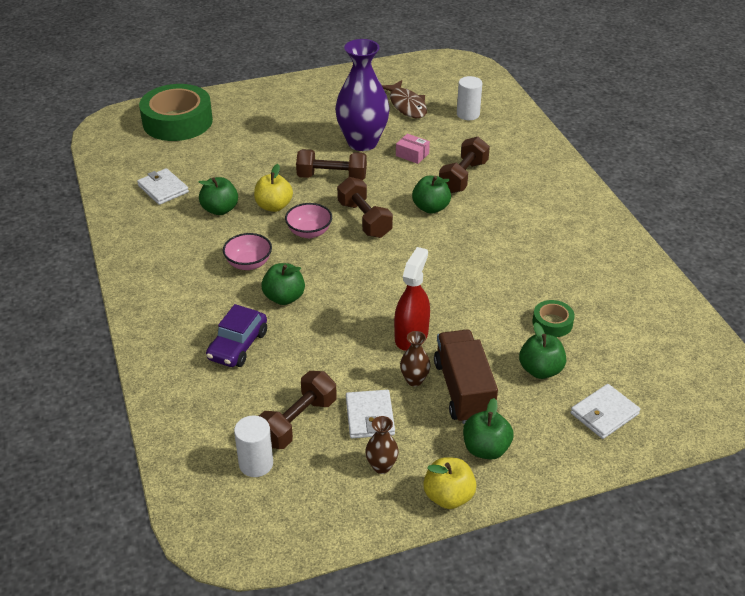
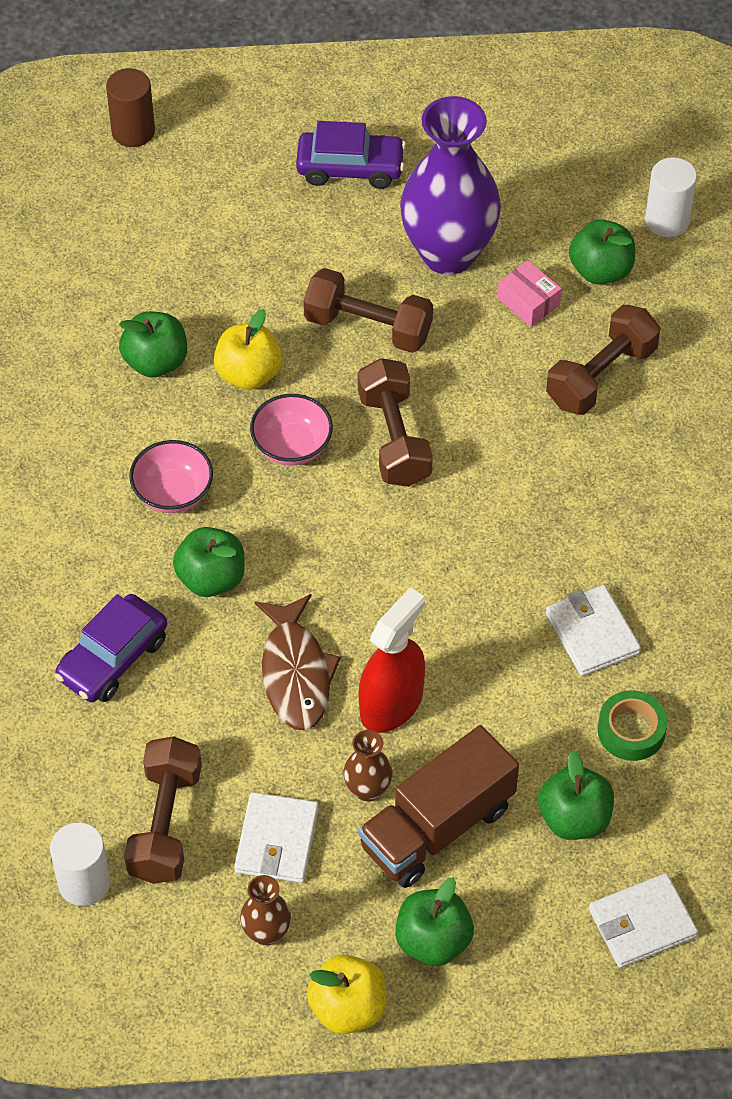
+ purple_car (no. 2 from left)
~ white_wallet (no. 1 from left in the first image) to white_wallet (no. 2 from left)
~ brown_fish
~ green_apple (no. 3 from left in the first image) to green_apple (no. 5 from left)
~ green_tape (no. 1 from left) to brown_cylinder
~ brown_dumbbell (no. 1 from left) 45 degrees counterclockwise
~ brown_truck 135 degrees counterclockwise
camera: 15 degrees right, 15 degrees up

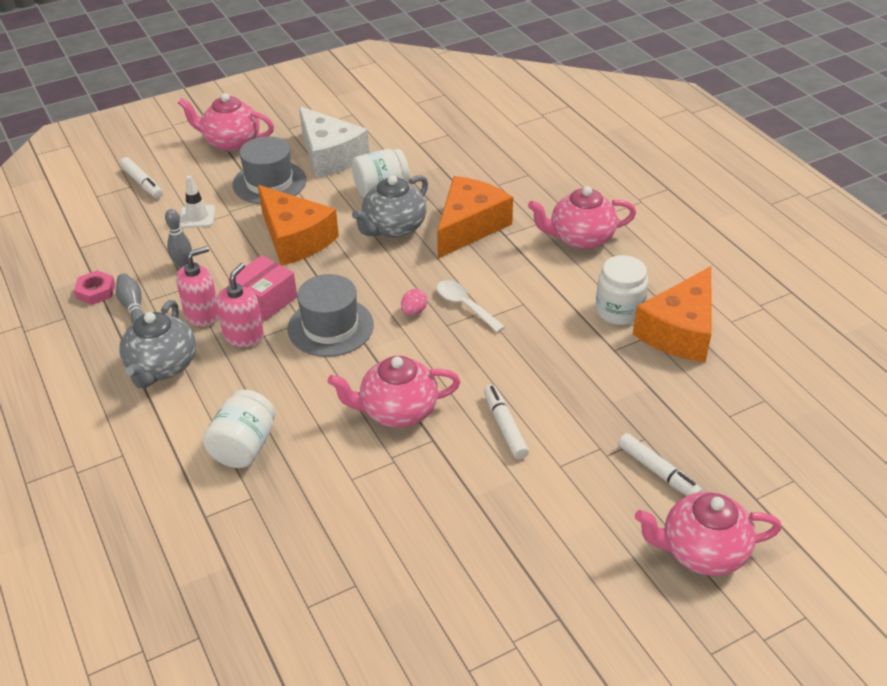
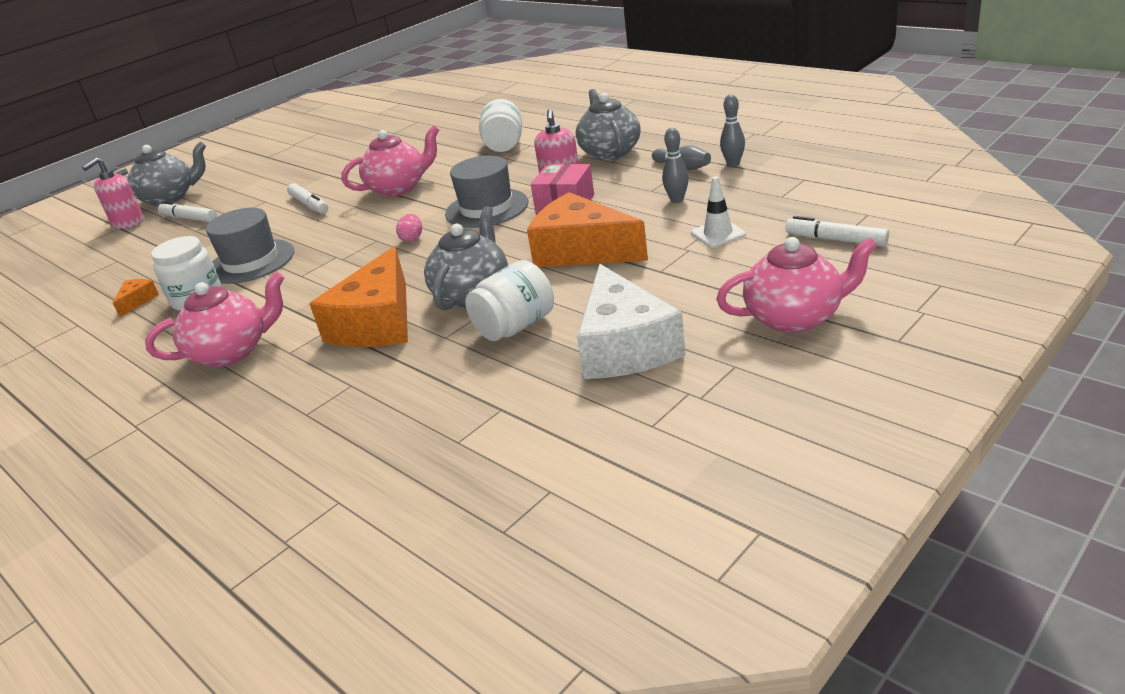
- white_spoon
~ pink_soap_dispenser (no. 1 from left)
~ grey_hat (no. 1 from left)
~ pink_nut to grey_bowling_pin (no. 3 from left)
~ pink_teapot (no. 4 from left) to grey_teapot (no. 1 from left)
~ white_cheese 135 degrees counterclockwise
~ orange_cheese (no. 3 from left in the first image) x0.42
camera: 165 degrees right, 10 degrees down

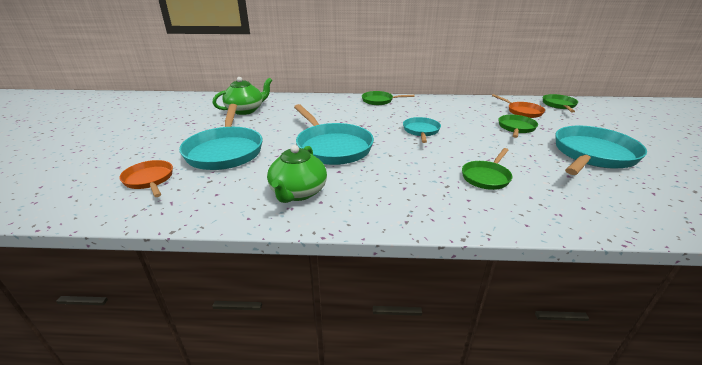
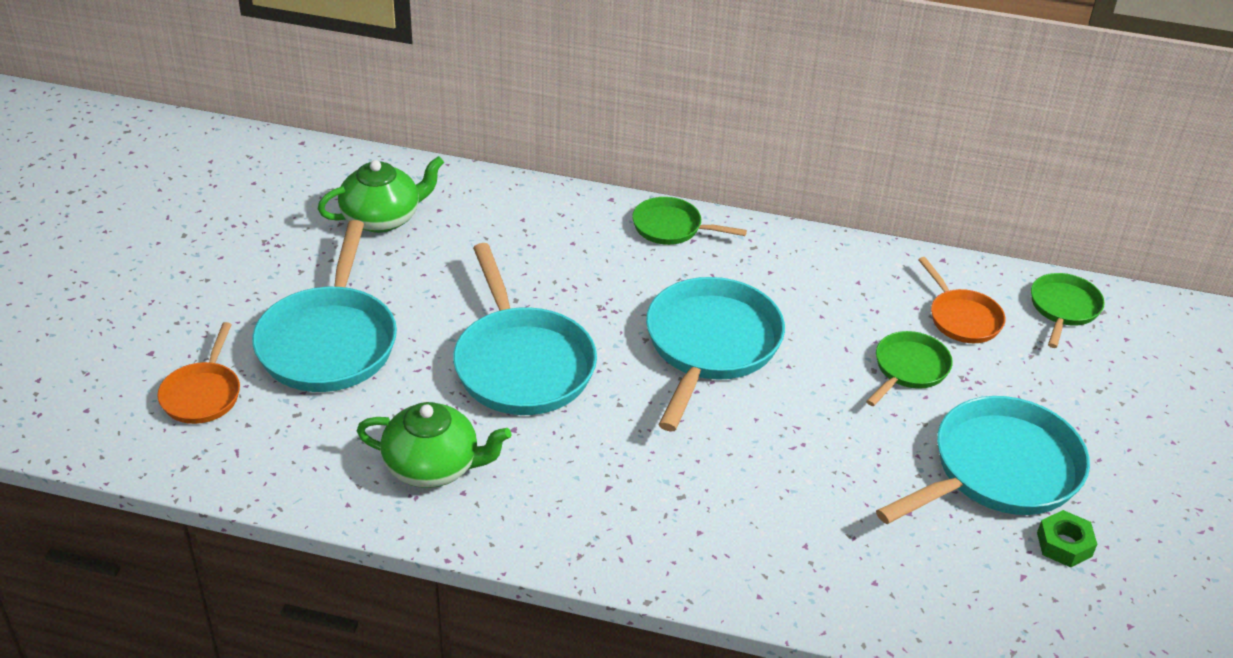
- green_pan (no. 2 from left)
+ green_nut
~ orange_pan (no. 1 from left) 150 degrees counterclockwise
~ green_teapot (no. 2 from left) 105 degrees counterclockwise
~ turquoise_pan (no. 3 from left) x1.84
camera: 10 degrees right, 10 degrees up

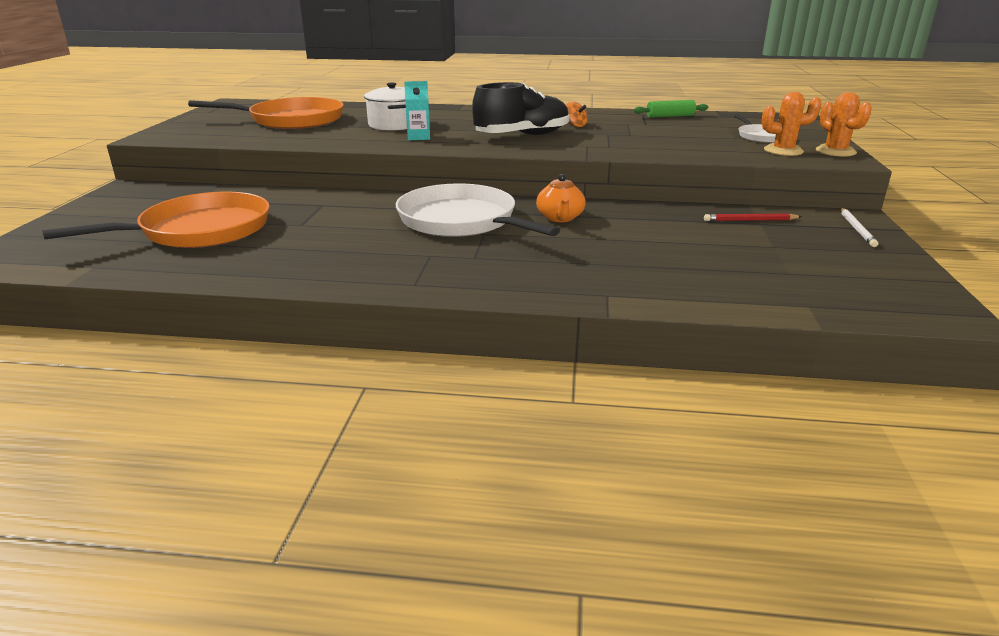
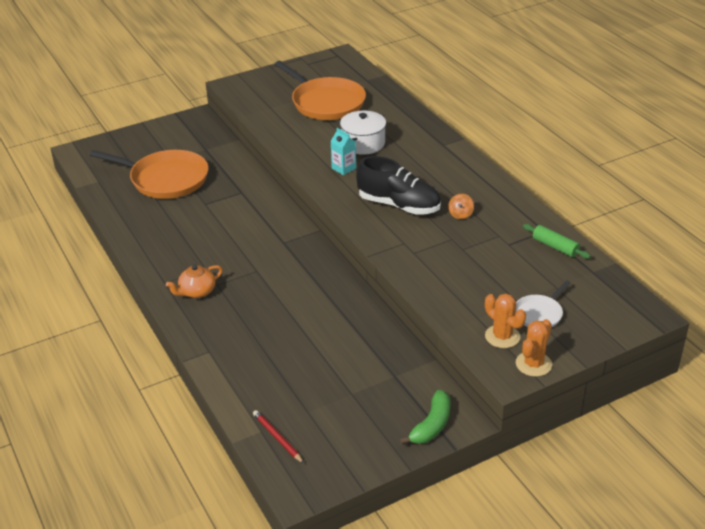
- white_pan (no. 1 from left)
~ orange_teapot
~ red_pencil
~ white_pencil to green_banana
camera: 55 degrees right, 10 degrees up

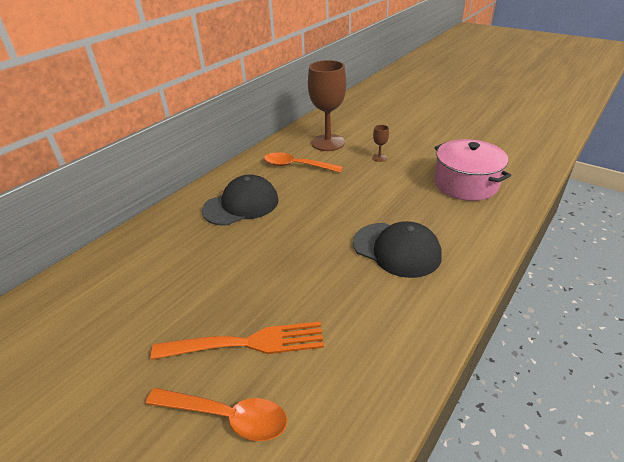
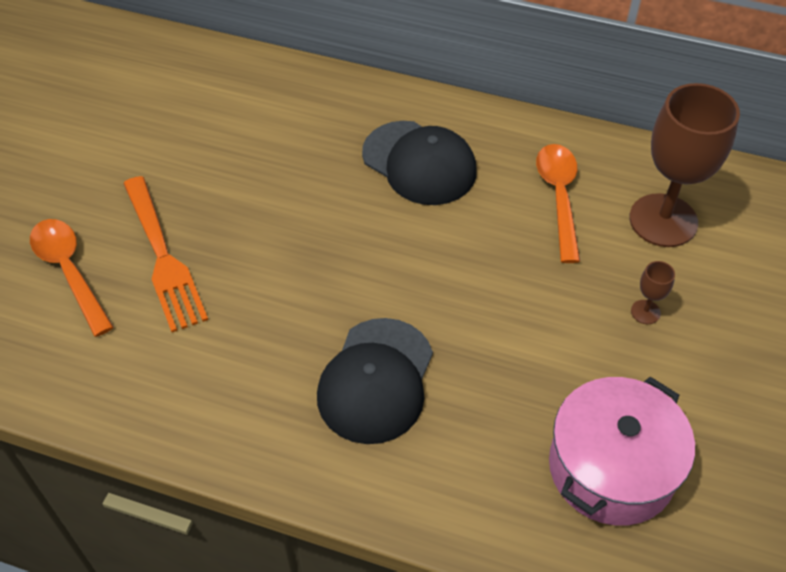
~ orange_spoon (no. 1 from left) 150 degrees clockwise
camera: 70 degrees right, 15 degrees up

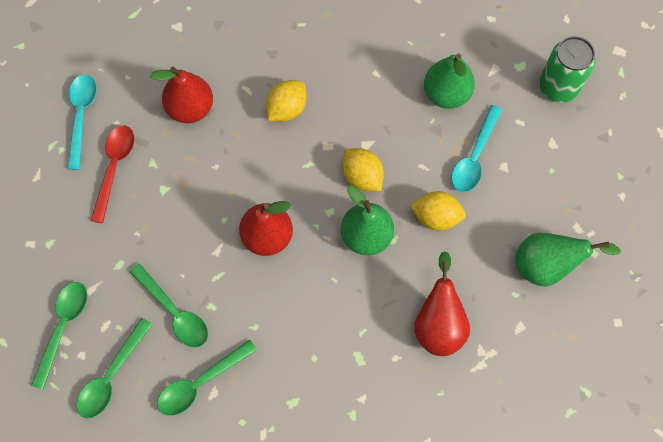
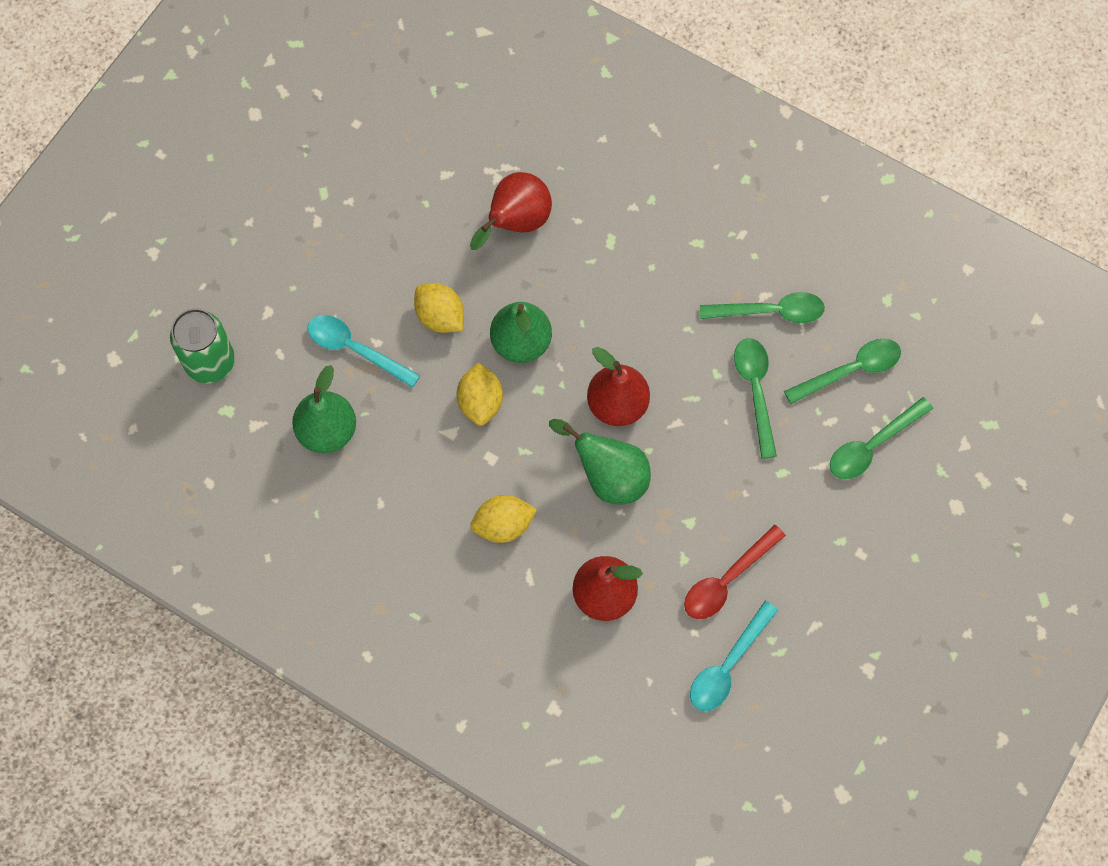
~ green_pear (no. 3 from left)
~ turquoise_spoon (no. 2 from left in the first image) 120 degrees counterclockwise
camera: 145 degrees left, 0 degrees up

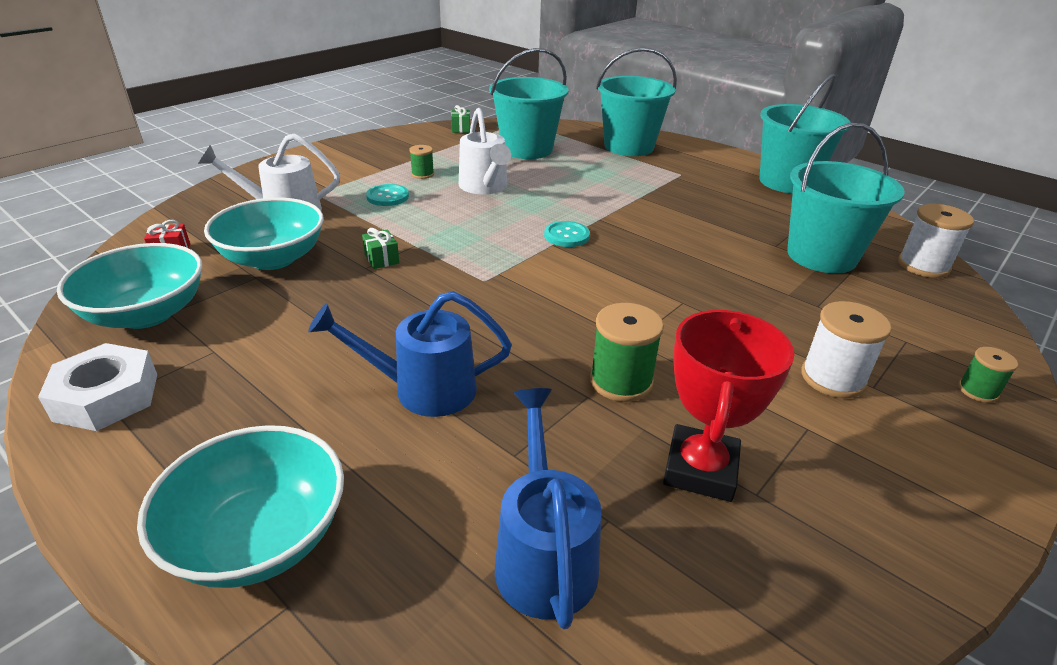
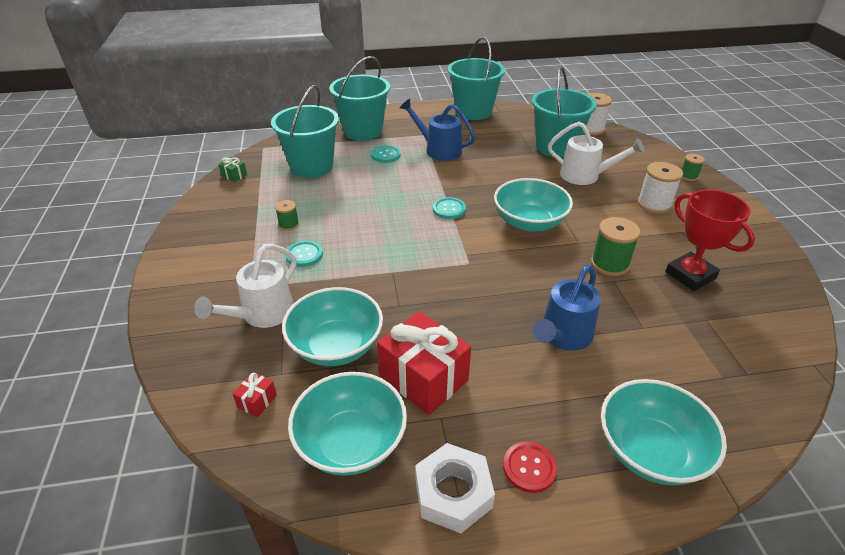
- green_gift (no. 1 from left)
+ turquoise_button (no. 2 from left)
+ red_gift (no. 2 from left)
+ turquoise_bowl (no. 3 from left)
+ red_button
~ white_watering_can (no. 2 from left)
~ blue_watering_can (no. 2 from left in the first image) to blue_watering_can (no. 1 from left)
camera: 50 degrees left, 5 degrees up

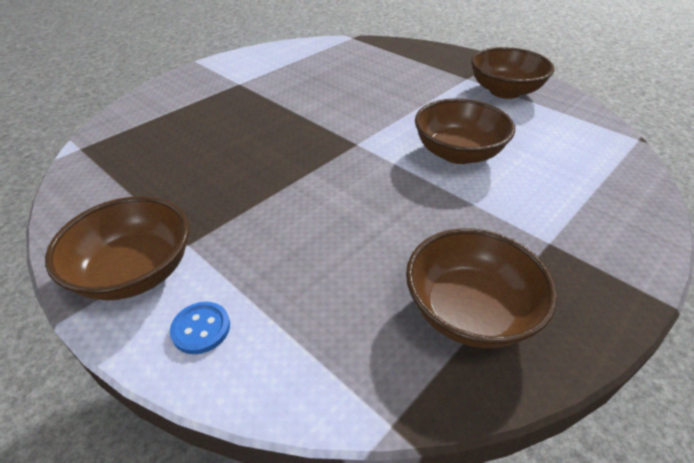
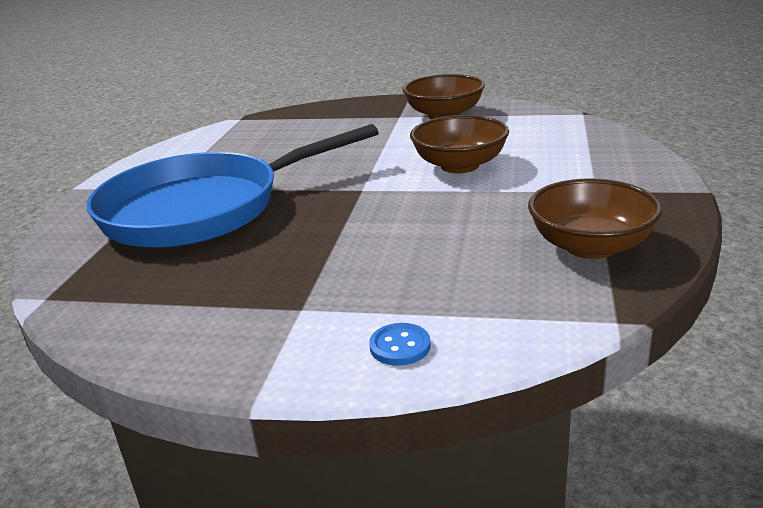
- brown_bowl (no. 1 from left)
+ blue_pan
camera: 30 degrees left, 15 degrees down

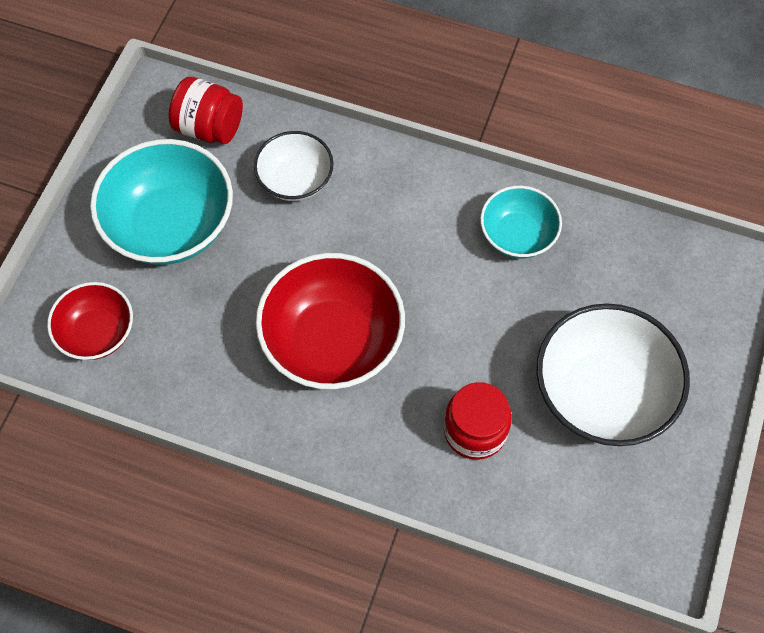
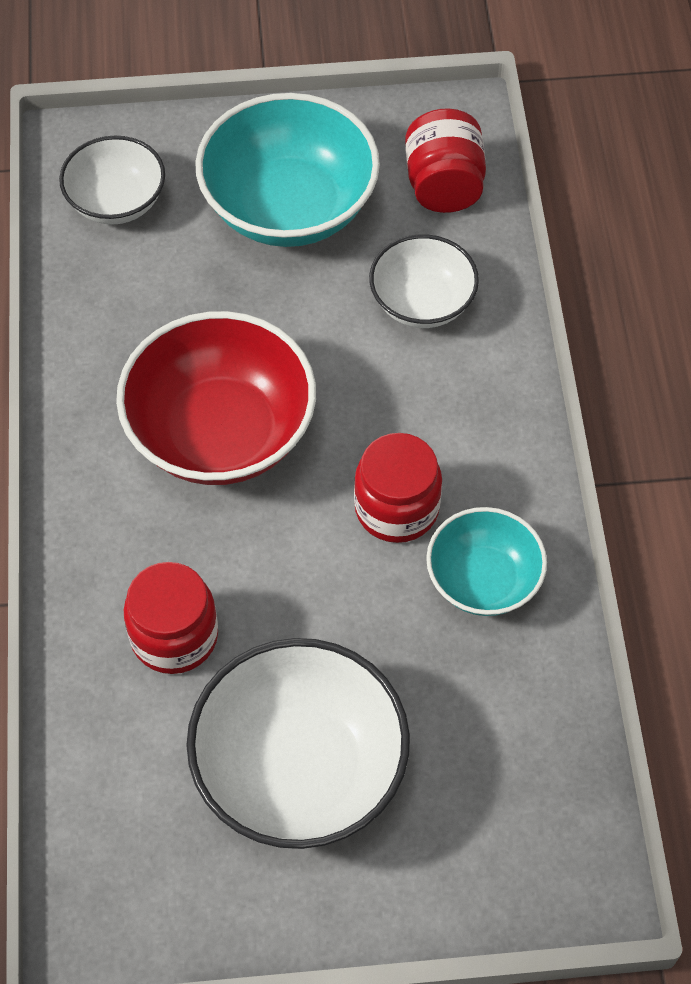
+ red_jar (no. 2 from left)
~ red_bowl (no. 1 from left) to white_bowl (no. 1 from left)
camera: 65 degrees right, 5 degrees down

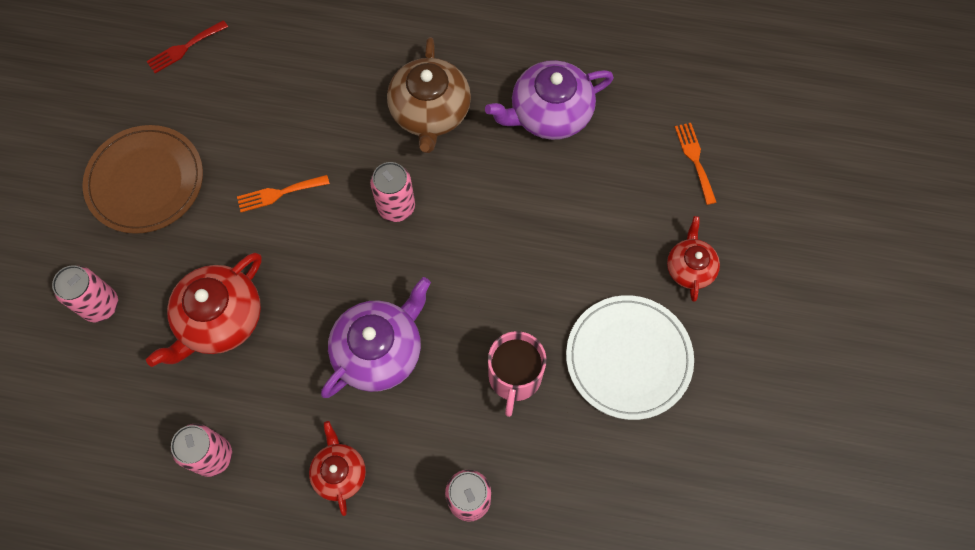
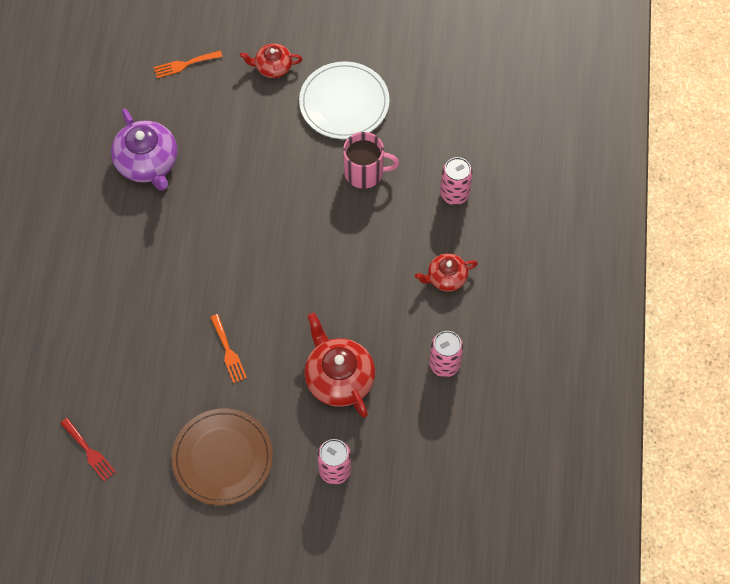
- purple_teapot (no. 1 from left)
- pink_can (no. 3 from left)
- brown_teapot
~ red_teapot (no. 1 from left in the first image) 150 degrees counterclockwise
camera: 95 degrees left, 5 degrees down

